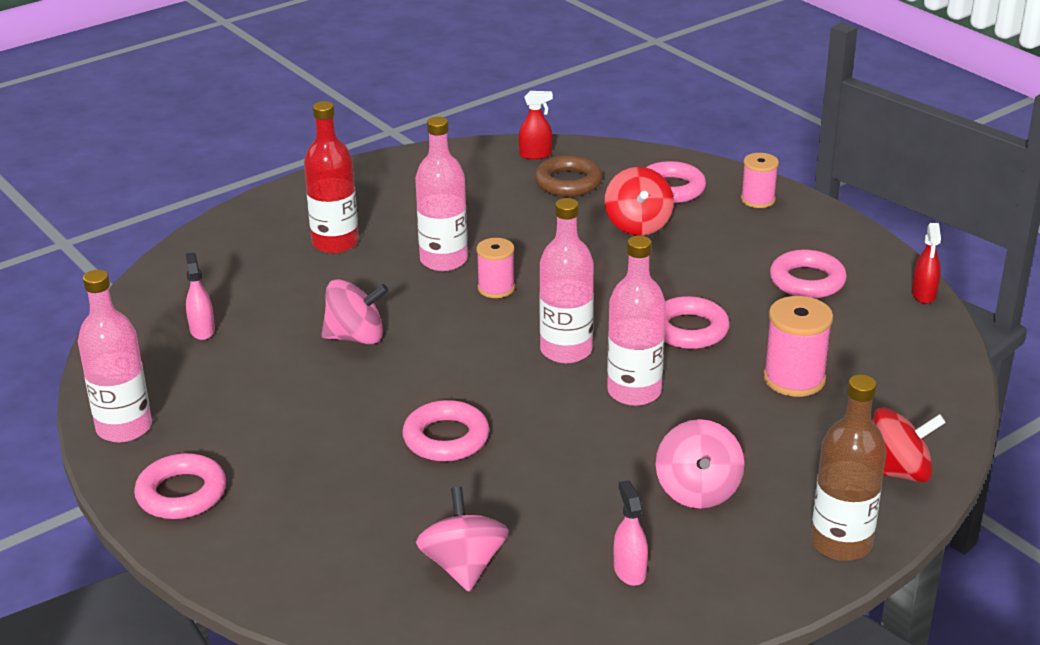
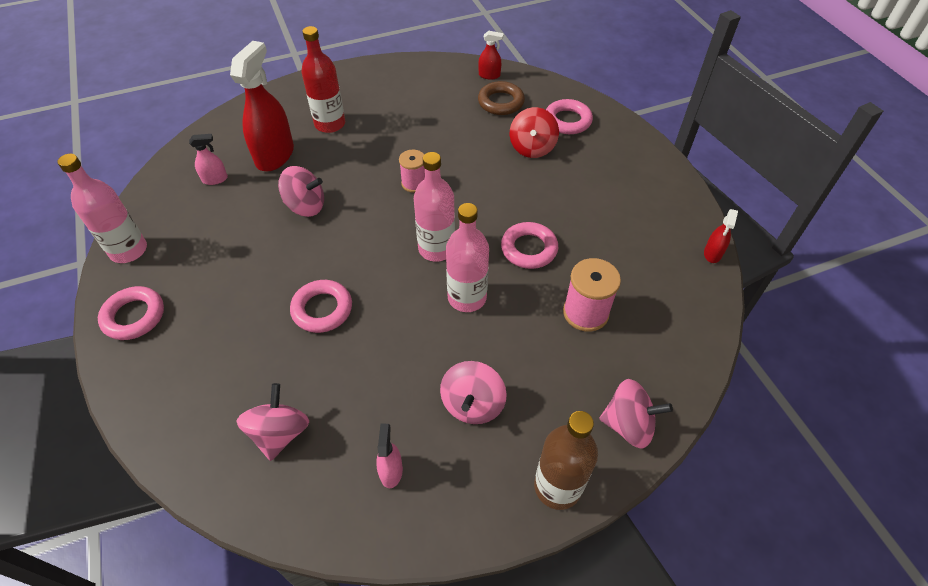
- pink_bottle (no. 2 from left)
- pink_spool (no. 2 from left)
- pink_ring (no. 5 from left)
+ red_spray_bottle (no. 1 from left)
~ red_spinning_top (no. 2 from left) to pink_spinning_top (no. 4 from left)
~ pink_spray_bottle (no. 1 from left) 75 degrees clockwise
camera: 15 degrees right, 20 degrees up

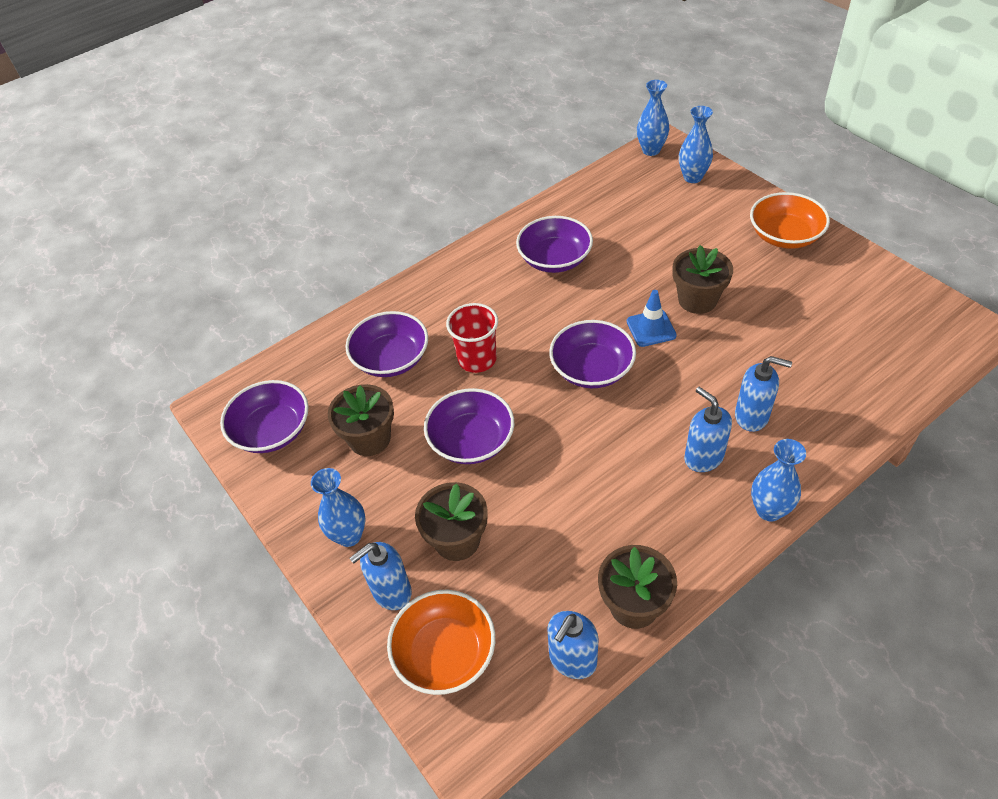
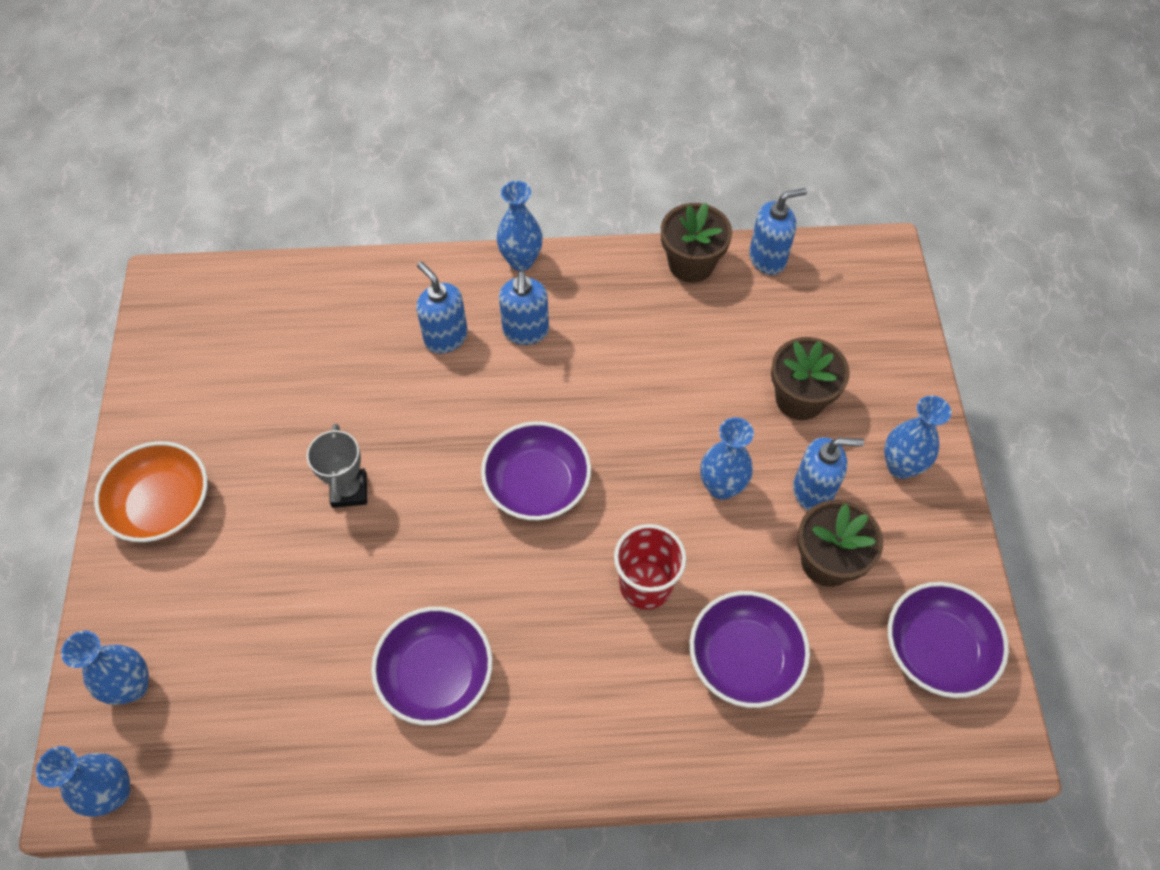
- orange_bowl (no. 1 from left)
- blue_traffic_cone
~ blue_soap_dispenser (no. 1 from left in the first image) to blue_soap_dispenser (no. 4 from left)
~ purple_bowl (no. 3 from left) to blue_vase (no. 4 from left)
~ brown_flower_pot (no. 4 from left) to grey_trophy
camera: 150 degrees left, 10 degrees up

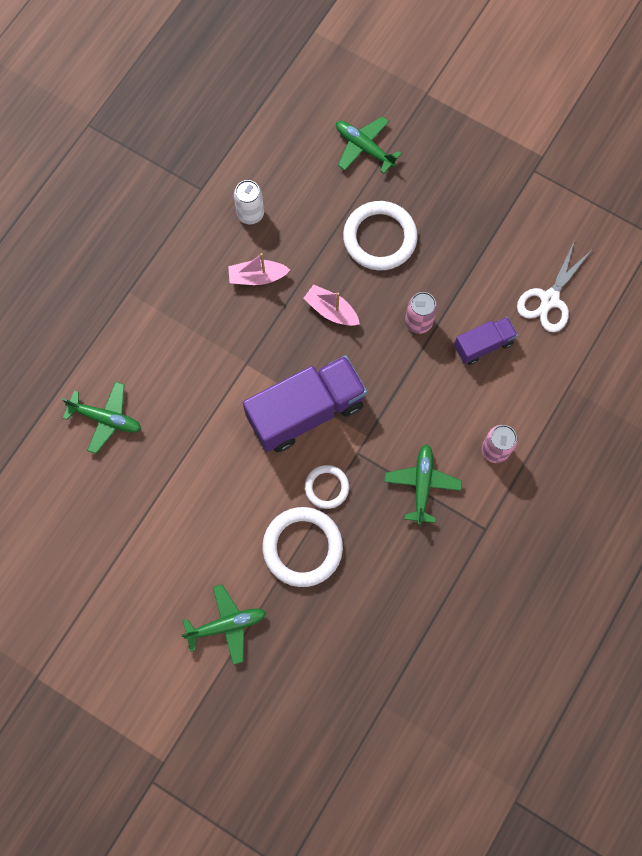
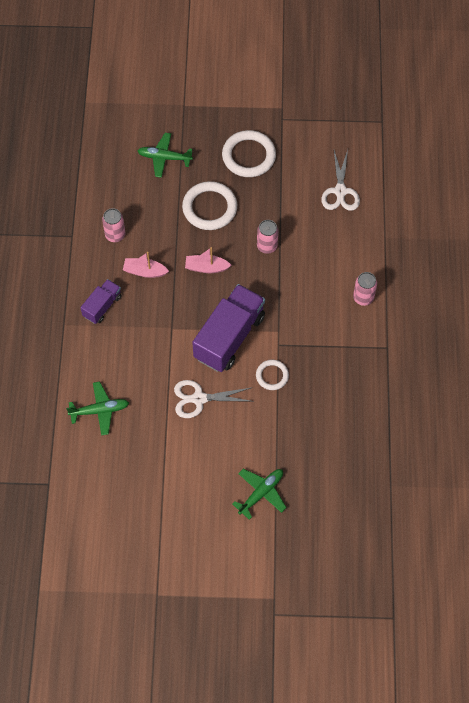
- green_plane (no. 4 from left)
+ white_scissors (no. 1 from left)
~ white_ring (no. 1 from left in the first image) to white_ring (no. 2 from left)
~ purple_truck (no. 2 from left in the first image) to purple_truck (no. 1 from left)
~ white_can to pink_can (no. 1 from left)
~ pink_boat (no. 1 from left) 45 degrees clockwise
camera: 30 degrees left, 10 degrees down

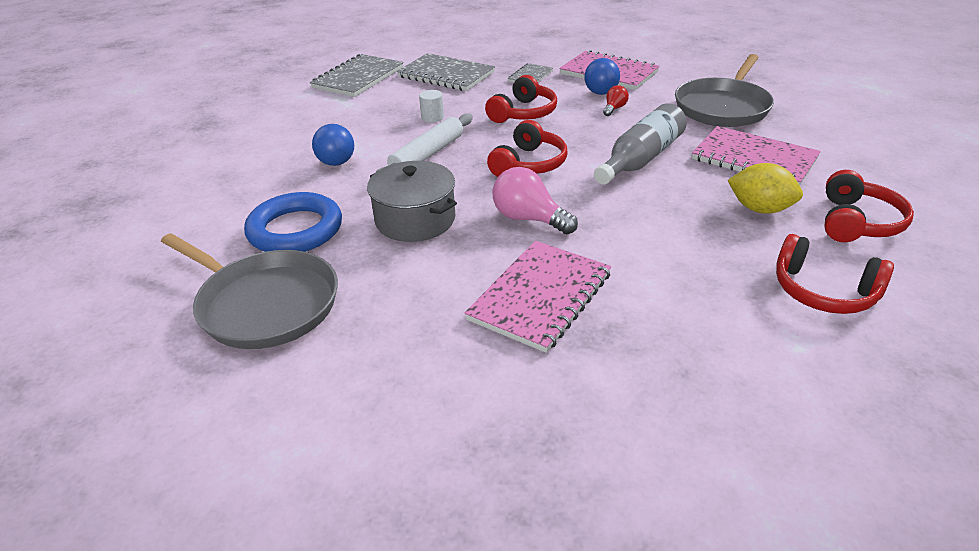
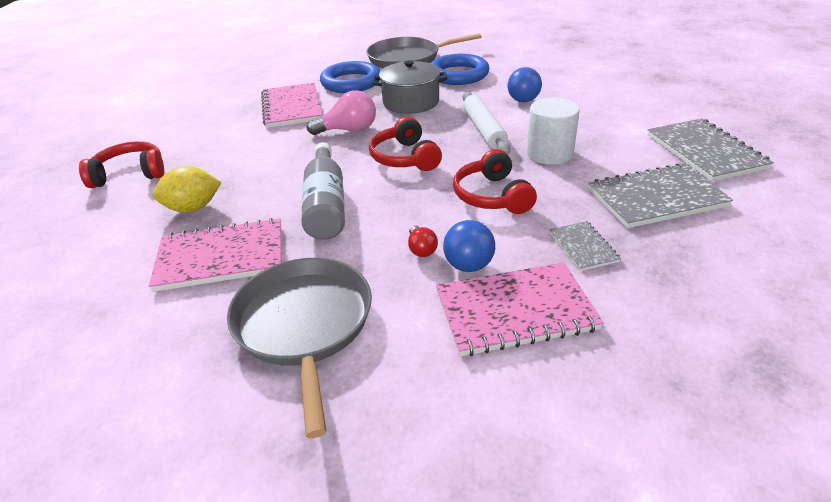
- red_headphones (no. 4 from left)
+ blue_ring (no. 1 from left)
~ white_cylinder x1.88
camera: 135 degrees right, 0 degrees up

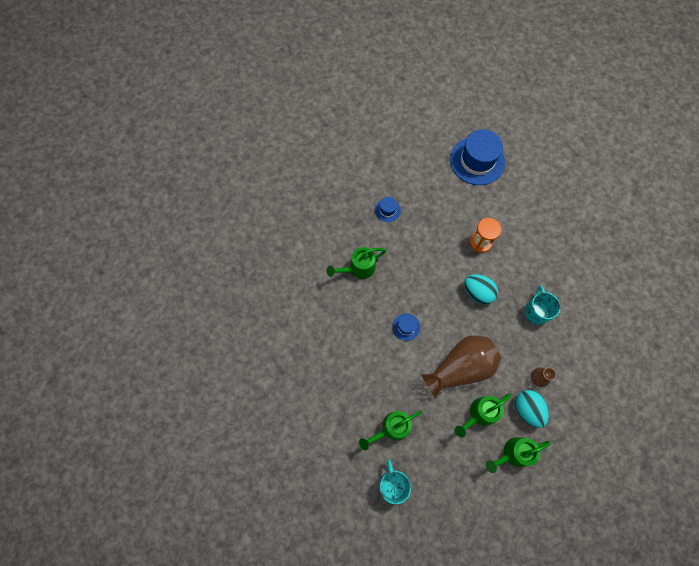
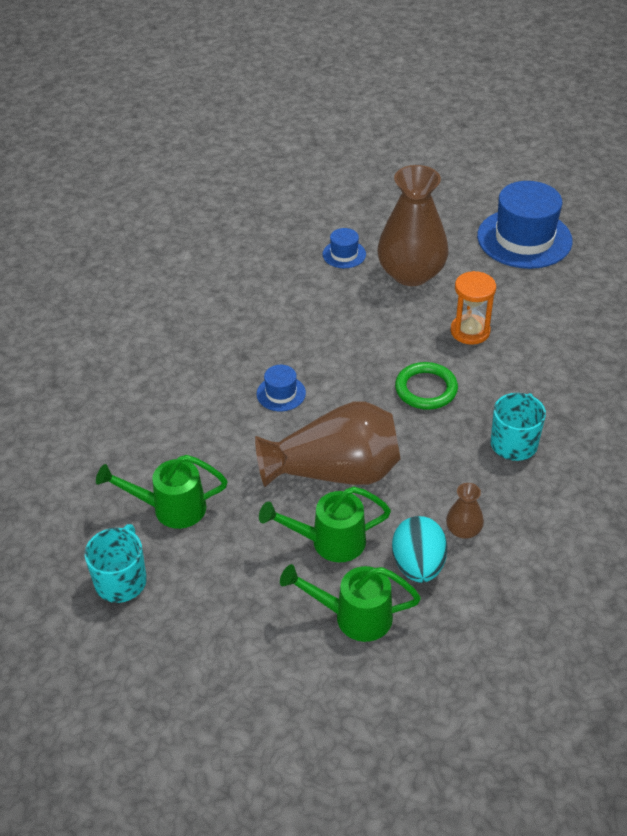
- green_watering_can (no. 1 from left)
+ brown_vase (no. 2 from left)
~ turquoise_egg (no. 1 from left) to green_ring
camera: 25 degrees right, 25 degrees down

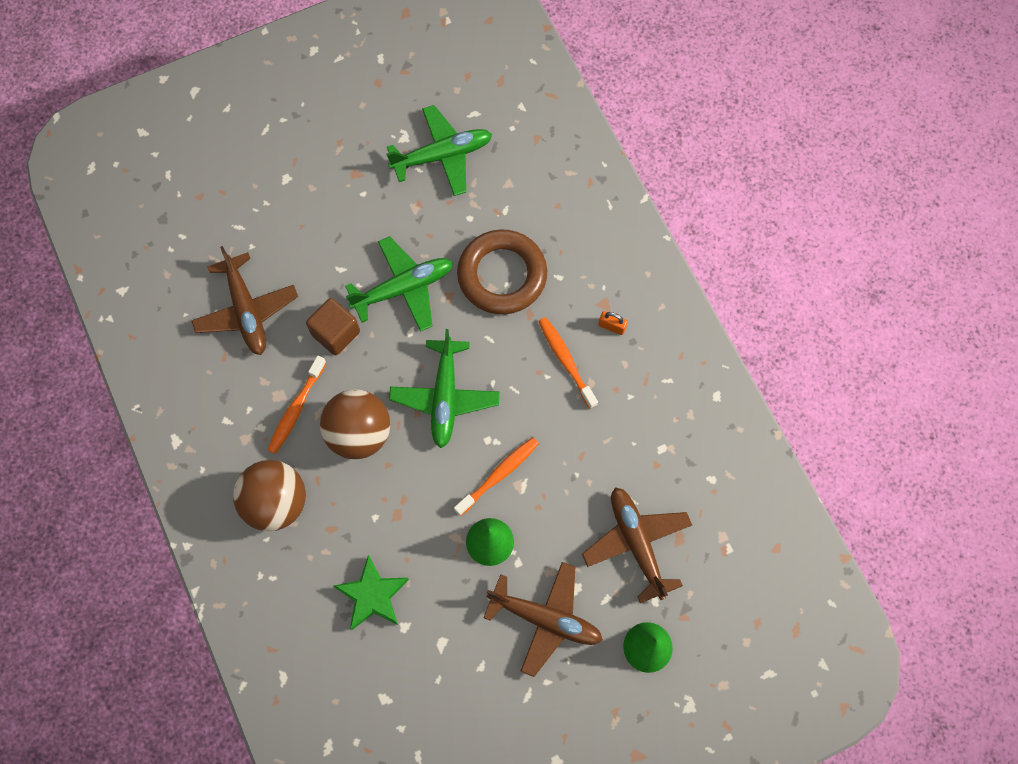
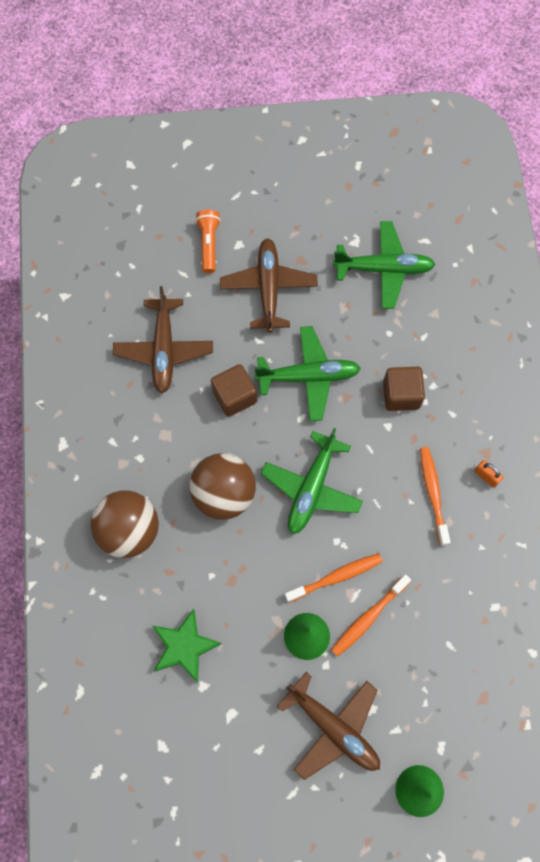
+ orange_flashlight
~ orange_toothbrush (no. 1 from left in the first image) to orange_toothbrush (no. 2 from left)
~ brown_plane (no. 3 from left in the first image) to brown_plane (no. 2 from left)
~ brown_ring to brown_cube (no. 2 from left)
camera: 20 degrees right, 0 degrees up

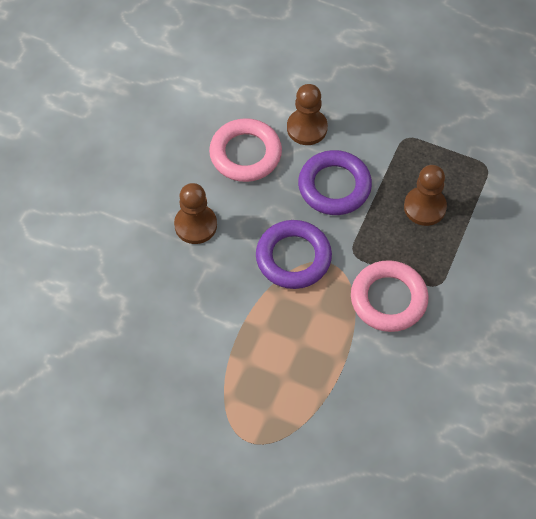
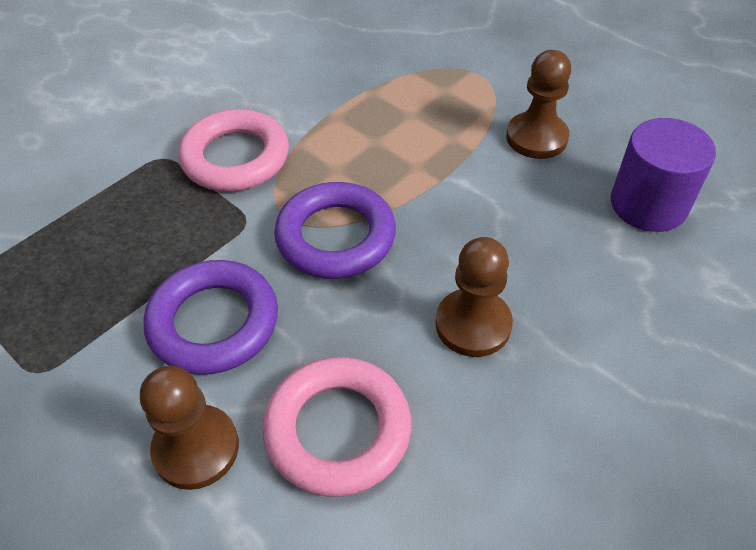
+ purple_cylinder
~ brown_pawn (no. 3 from left)
camera: 160 degrees left, 10 degrees down

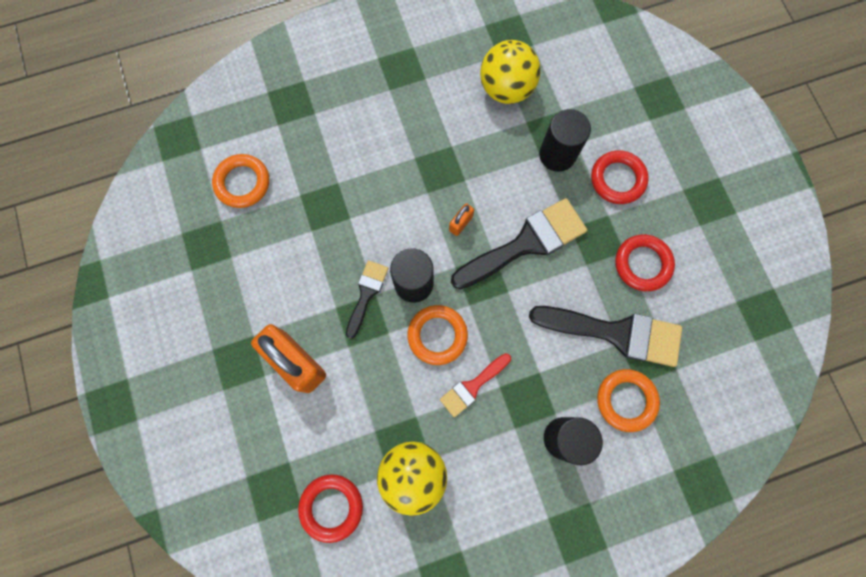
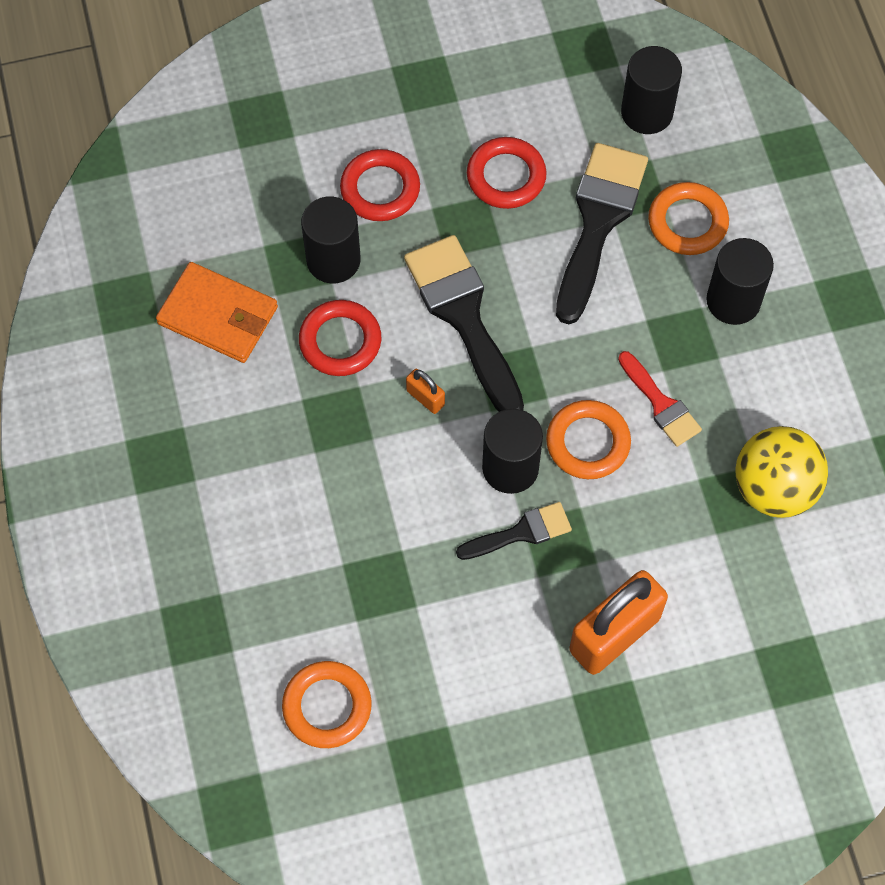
+ black_cylinder (no. 3 from left)
~ red_ring (no. 1 from left)
~ yellow_ball (no. 2 from left) to orange_wallet
~ black_brush (no. 1 from left in the first image) 135 degrees clockwise
camera: 85 degrees left, 10 degrees down

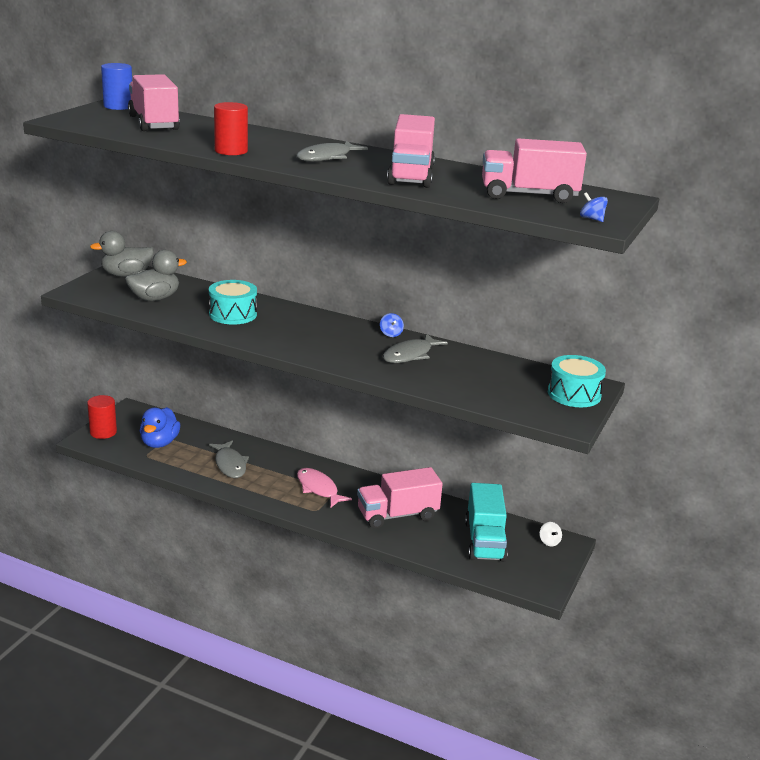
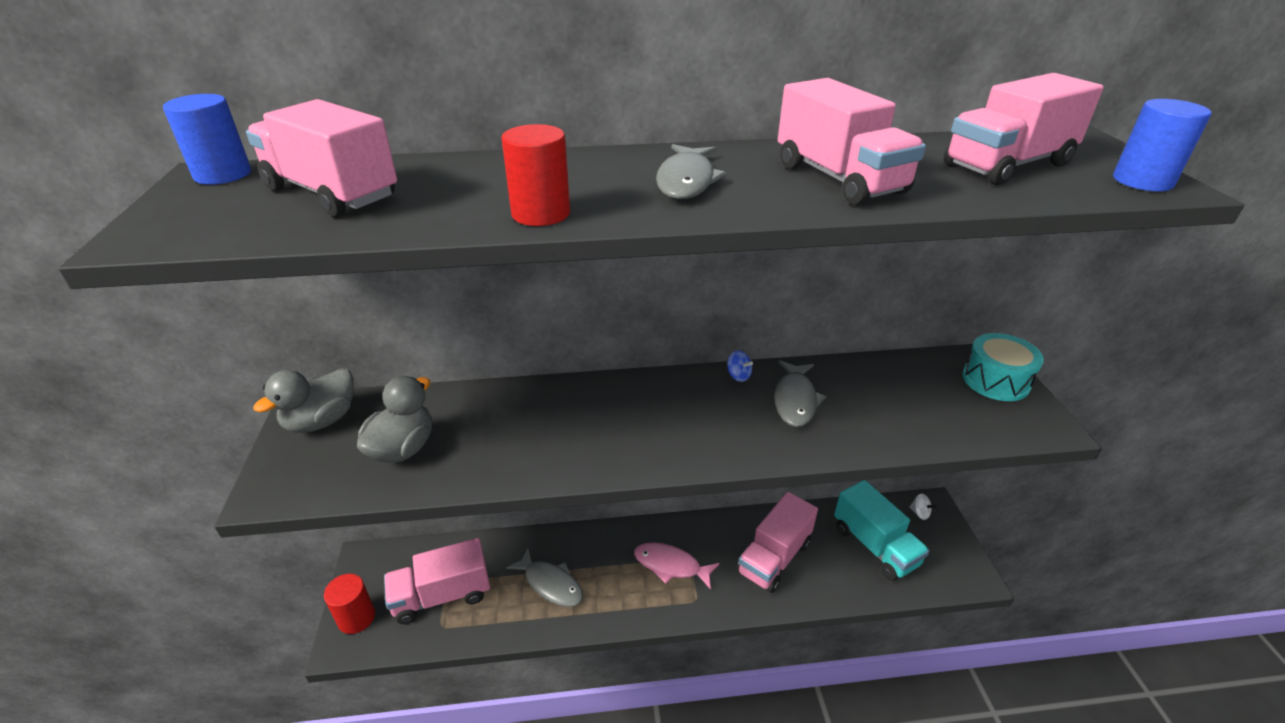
- turquoise_drum (no. 1 from left)
~ blue_duck to pink_truck (no. 2 from left)
~ blue_spinning_top (no. 2 from left) to blue_cylinder (no. 2 from left)
camera: 30 degrees left, 10 degrees up

